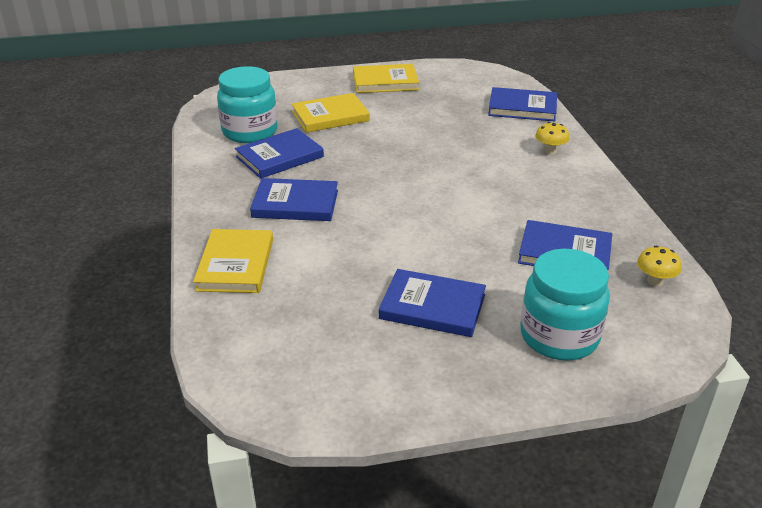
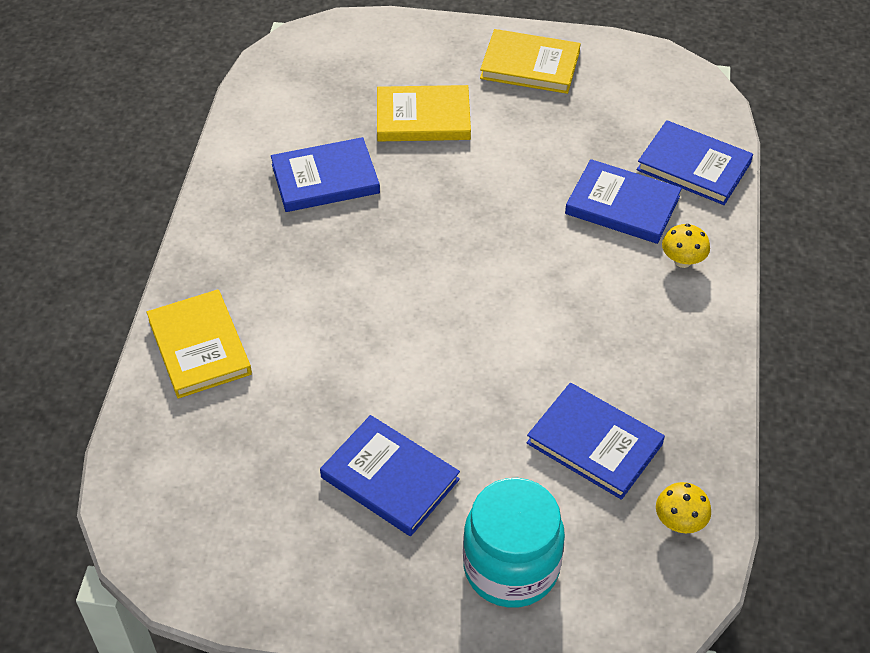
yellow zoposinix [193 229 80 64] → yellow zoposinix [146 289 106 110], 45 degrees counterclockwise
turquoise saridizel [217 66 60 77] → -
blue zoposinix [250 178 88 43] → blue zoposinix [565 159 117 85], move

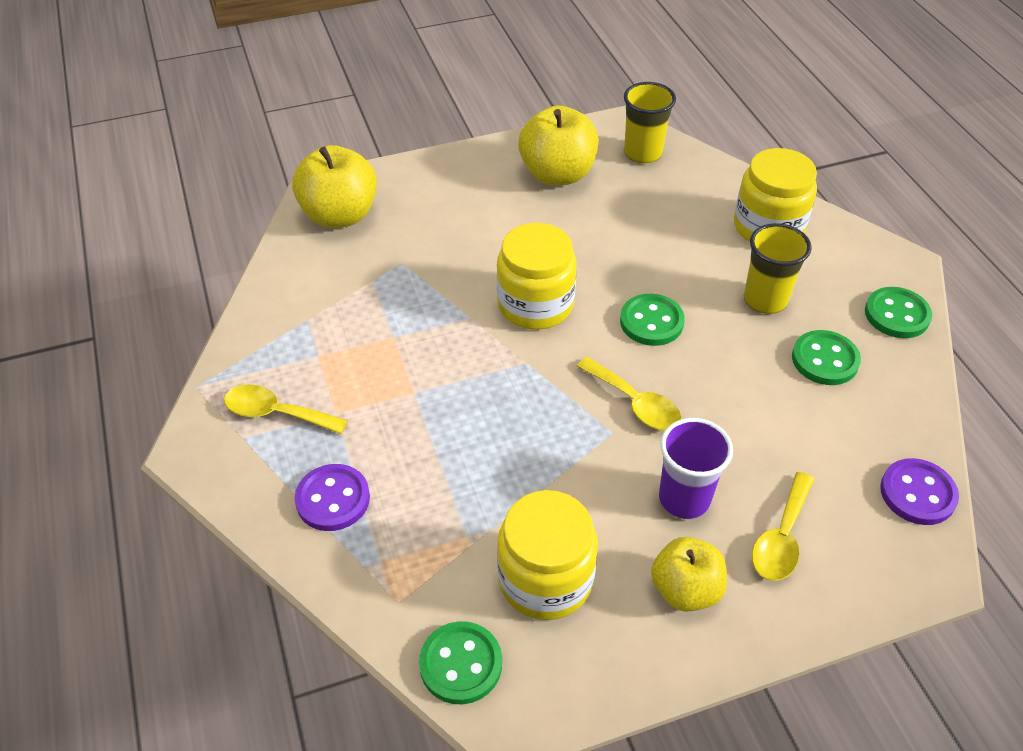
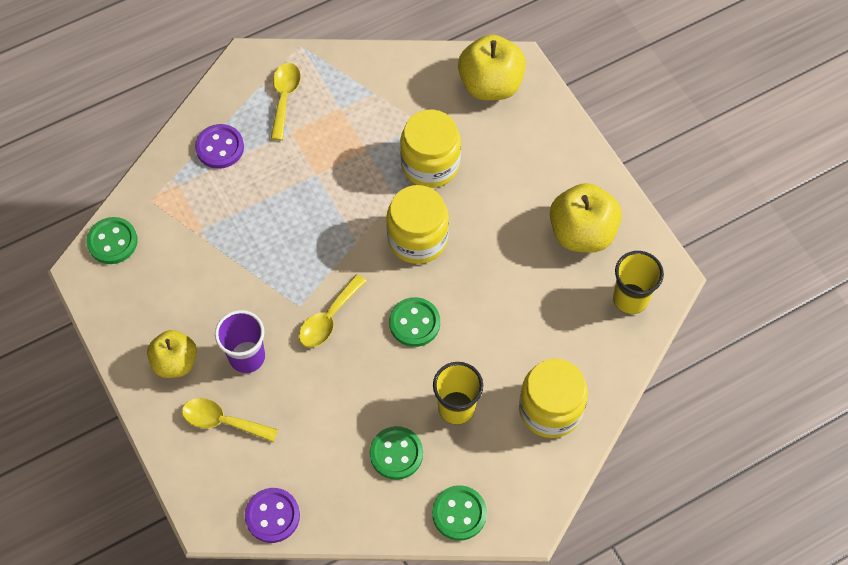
yellow saridizel [497 490 101 130] → yellow saridizel [400 109 61 79], move

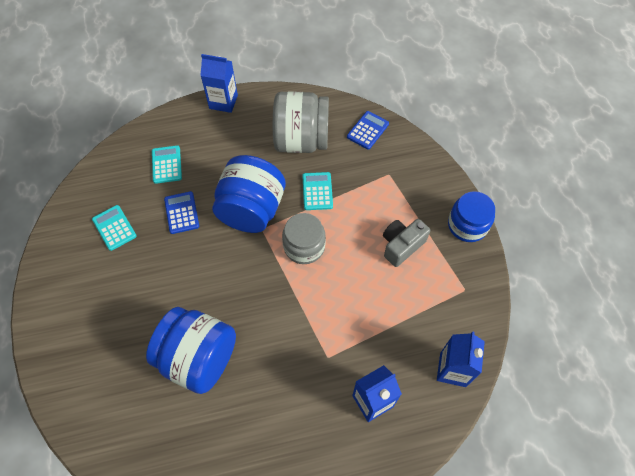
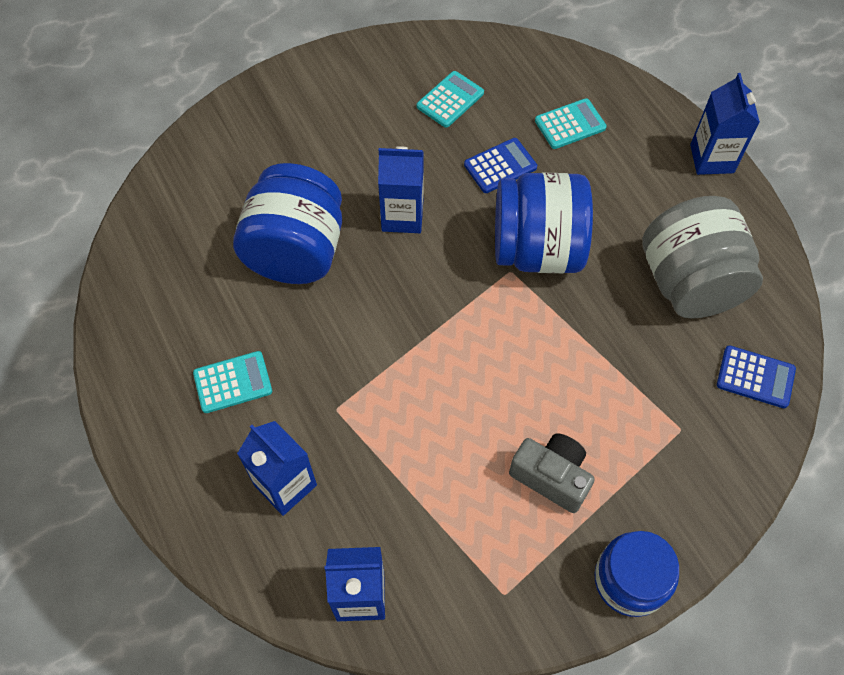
grey saridizel [282 213 44 51] → -
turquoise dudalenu [302 172 31 38] → turquoise dudalenu [193 351 79 62], move
- → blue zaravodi [378 146 46 87]

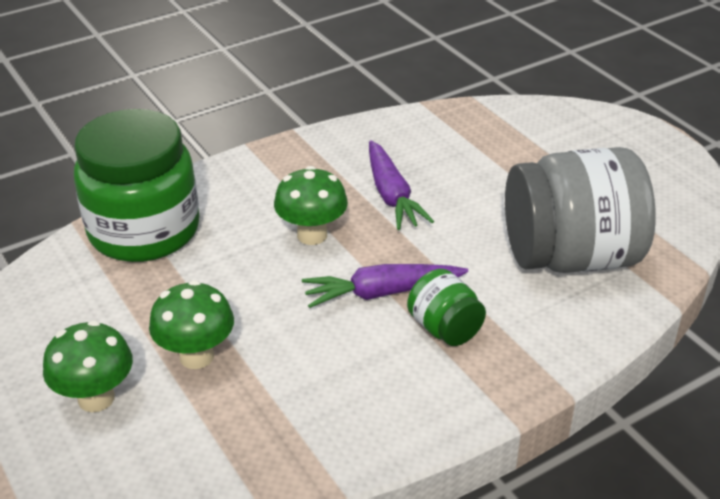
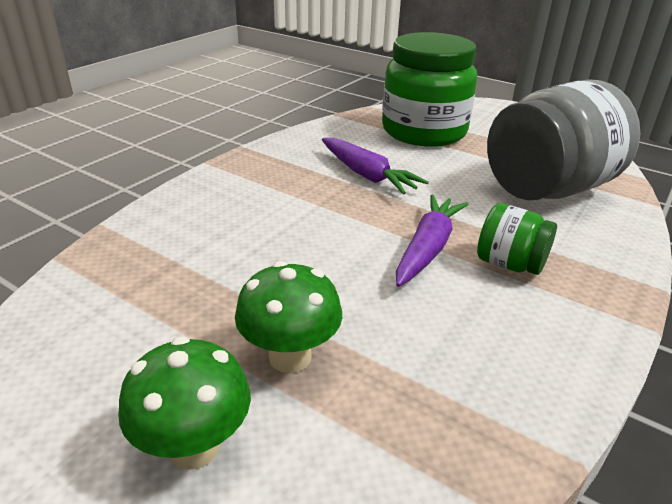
green saridizel [74 109 125 153] → green saridizel [382 32 95 115], move
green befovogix [274 166 74 79] → -
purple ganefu [302 264 166 44] → purple ganefu [396 194 73 93], 150 degrees clockwise

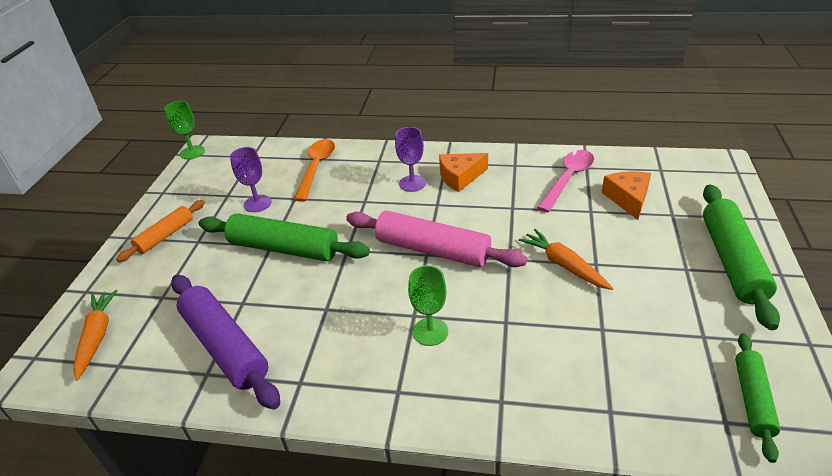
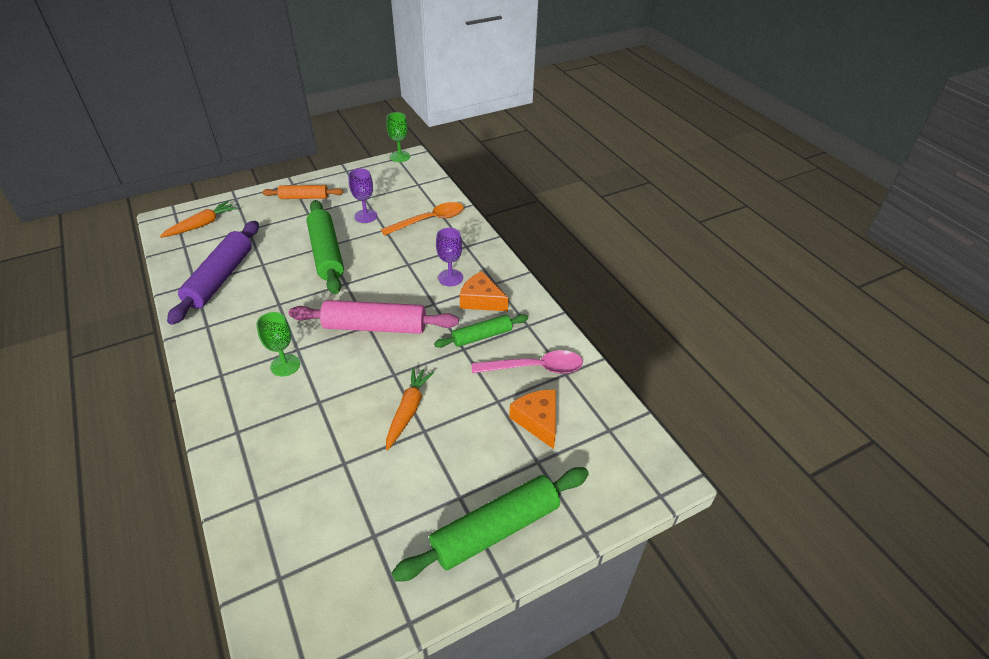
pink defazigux [346 211 181 56] → pink defazigux [289 300 170 34], 75 degrees counterclockwise
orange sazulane [601 171 50 49] → orange sazulane [509 390 47 59], 75 degrees counterclockwise
green defazigux [735 333 46 130] → green defazigux [434 314 94 34], move

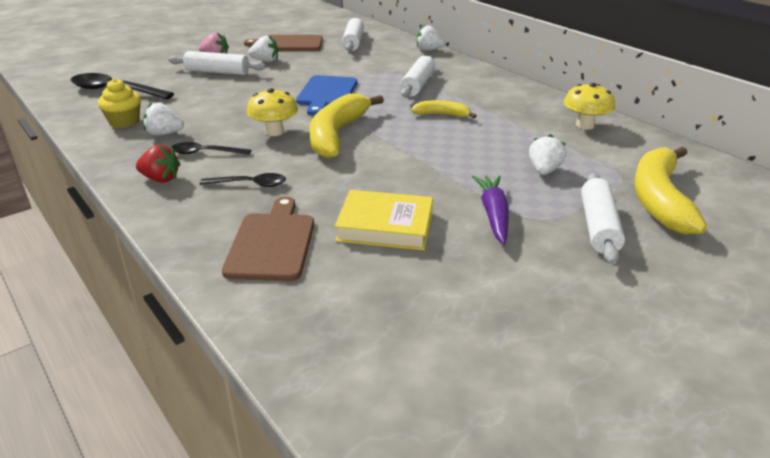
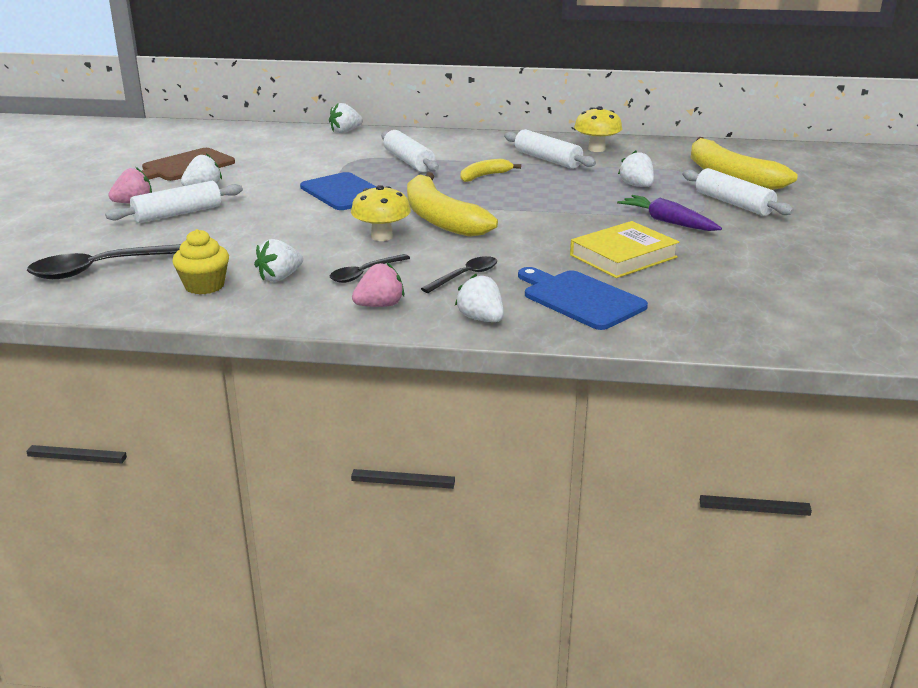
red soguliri [136 145 44 38] → pink soguliri [352 263 52 44]
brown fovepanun [222 197 92 84] → blue fovepanun [518 267 130 63]
white defazigux [342 18 22 33] → white defazigux [504 129 92 40], move
- → white soguliri [455 274 49 48]

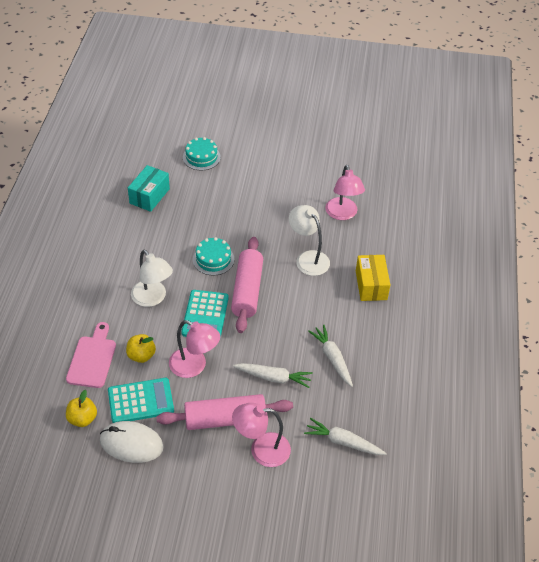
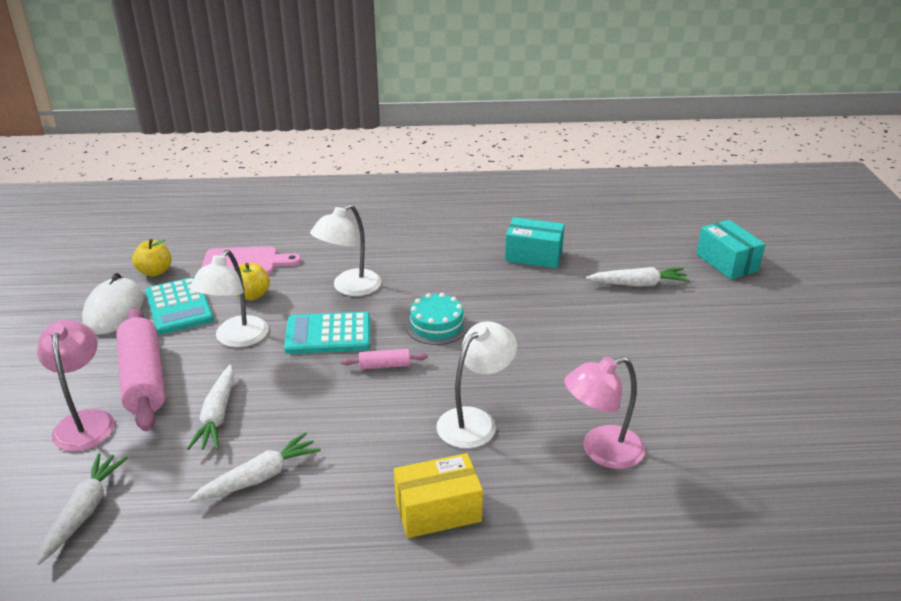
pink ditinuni [169 320 51 58] → white ditinuni [190 250 78 98]
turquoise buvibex [183 137 38 33] → white ganefu [586 267 104 19]
pink defazigux [231 237 32 96] → pink defazigux [341 349 87 20], x0.45
- → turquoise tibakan [696 220 70 59]

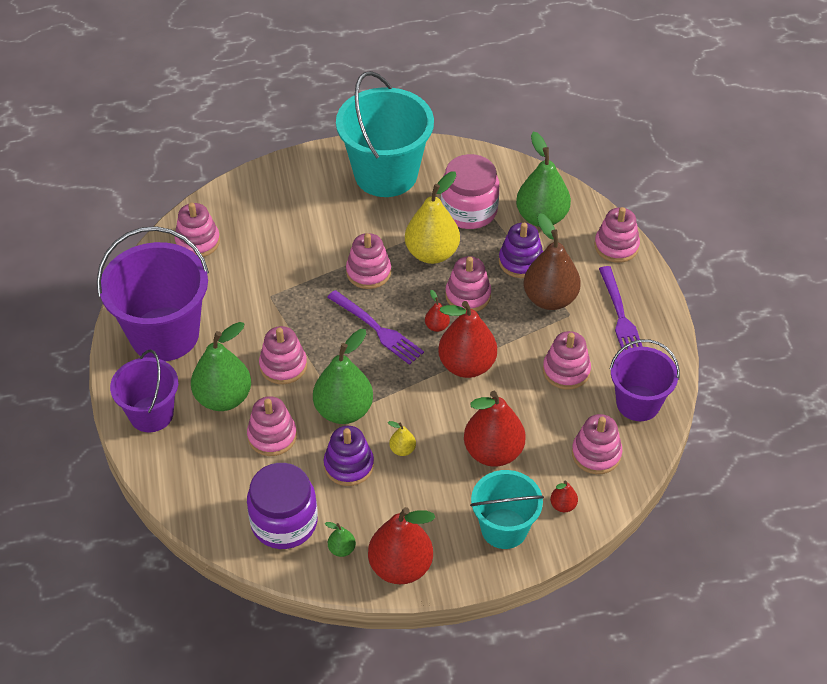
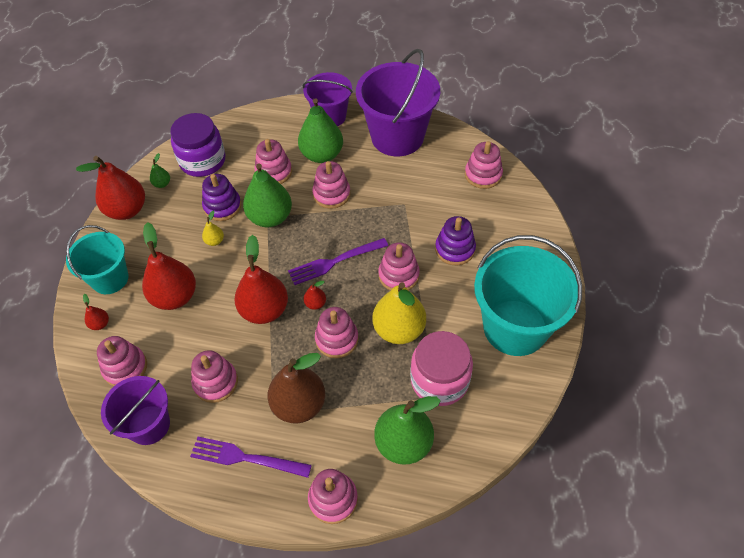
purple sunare [499 223 44 55] → purple sunare [435 216 41 49], move

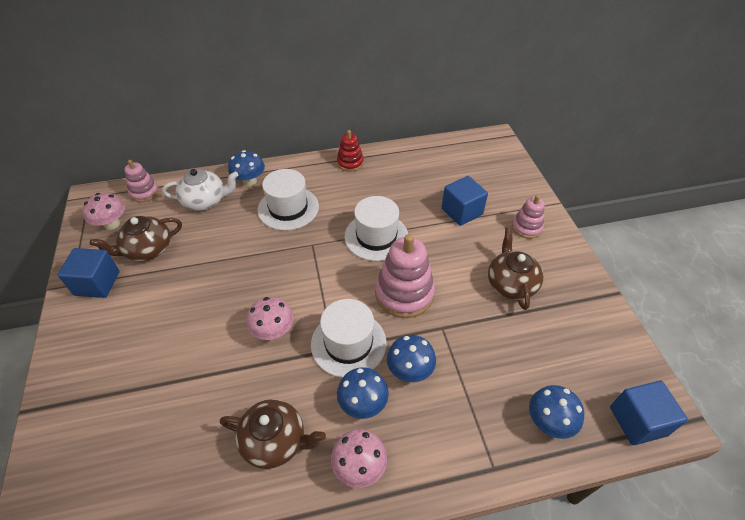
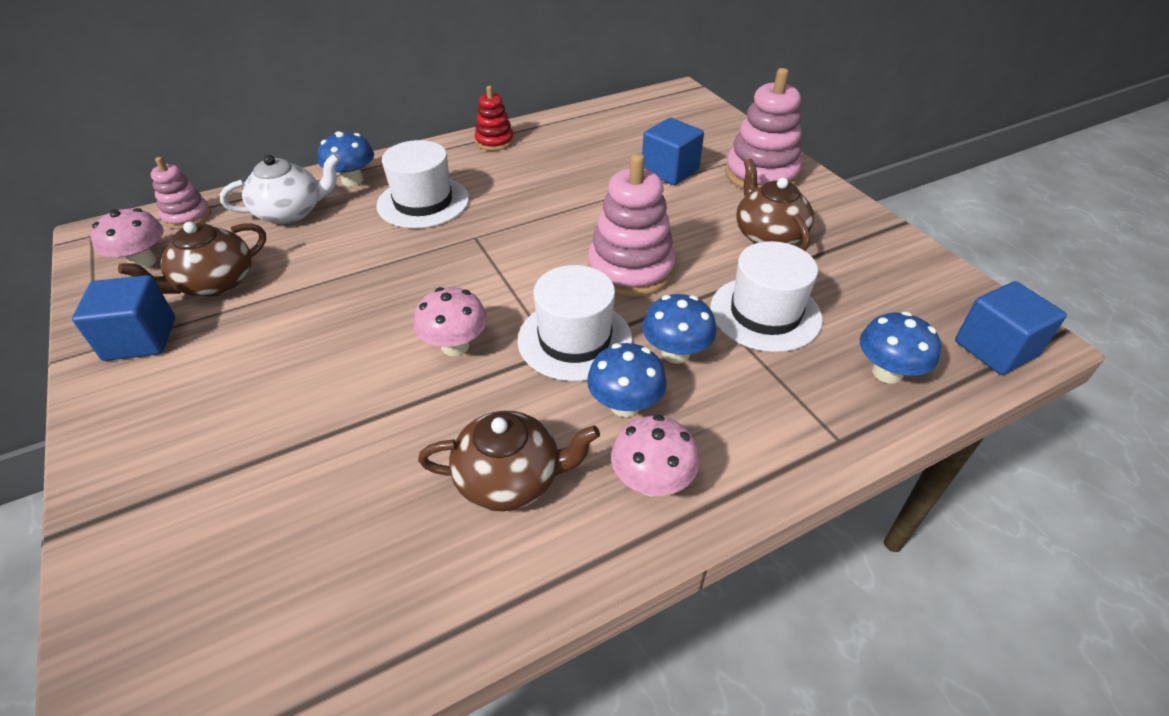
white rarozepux [344 196 64 65] → white rarozepux [710 241 113 111], move
pink sunare [512 195 32 44] → pink sunare [725 68 77 121], x1.76

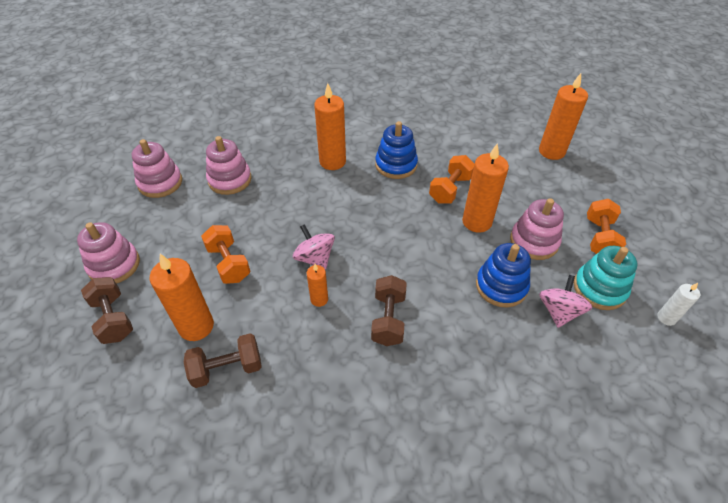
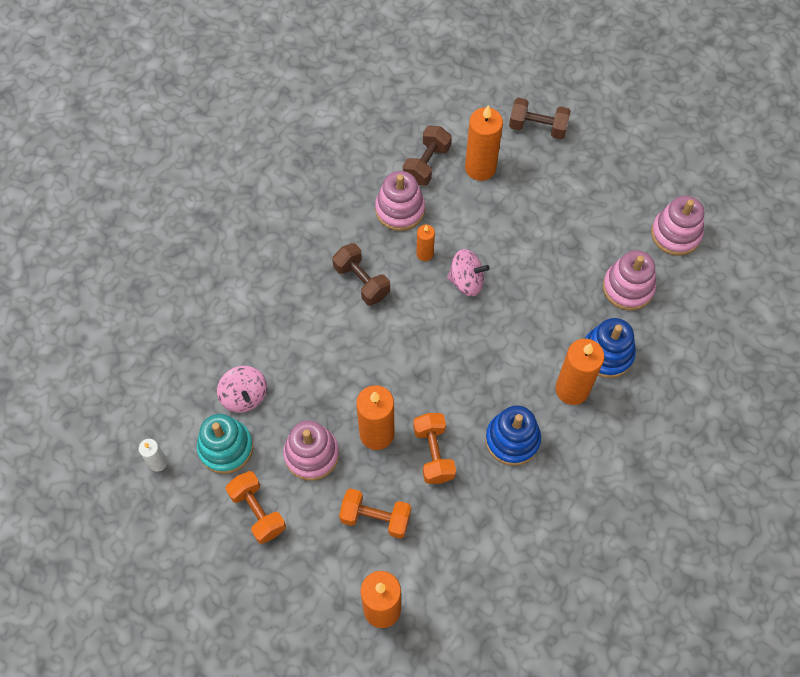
pink sunare [77 222 63 62] → pink sunare [375 171 50 60], move
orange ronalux [201 225 50 59] → orange ronalux [339 488 72 51], move
blue sunare [476 243 55 65] → blue sunare [585 318 51 60], move

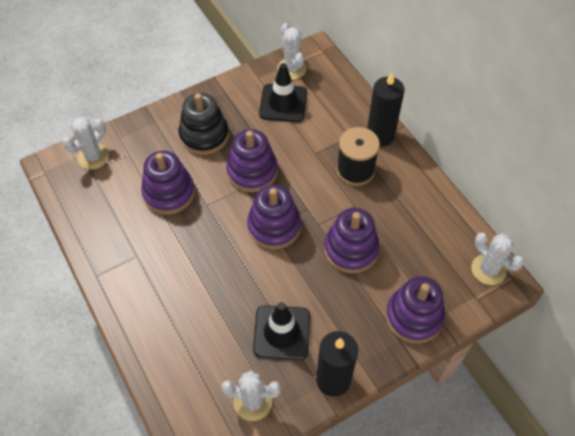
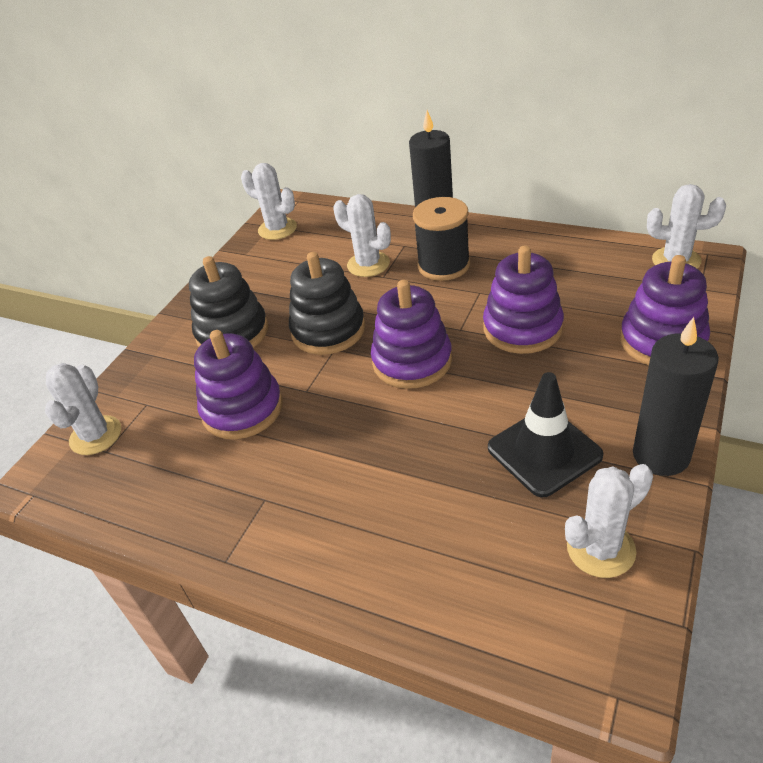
purple sunare [226 129 52 63] → black sunare [289 252 76 103]
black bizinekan [259 63 48 59] → -
- → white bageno [333 194 58 83]

